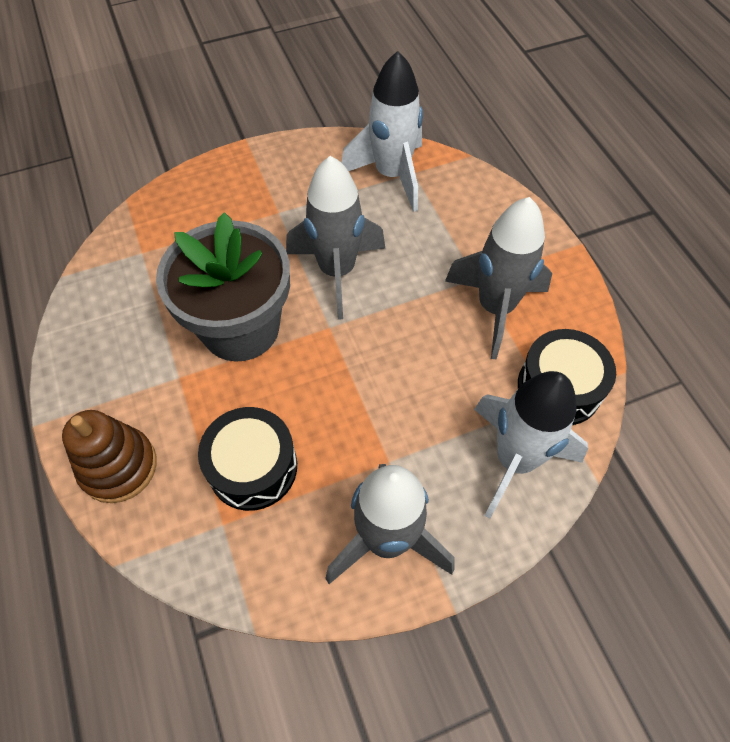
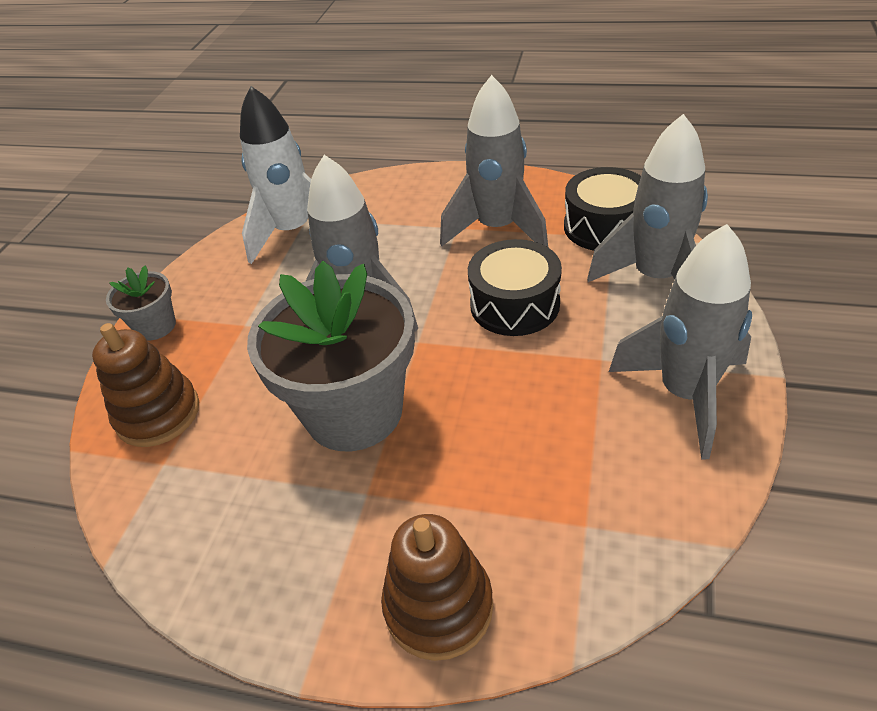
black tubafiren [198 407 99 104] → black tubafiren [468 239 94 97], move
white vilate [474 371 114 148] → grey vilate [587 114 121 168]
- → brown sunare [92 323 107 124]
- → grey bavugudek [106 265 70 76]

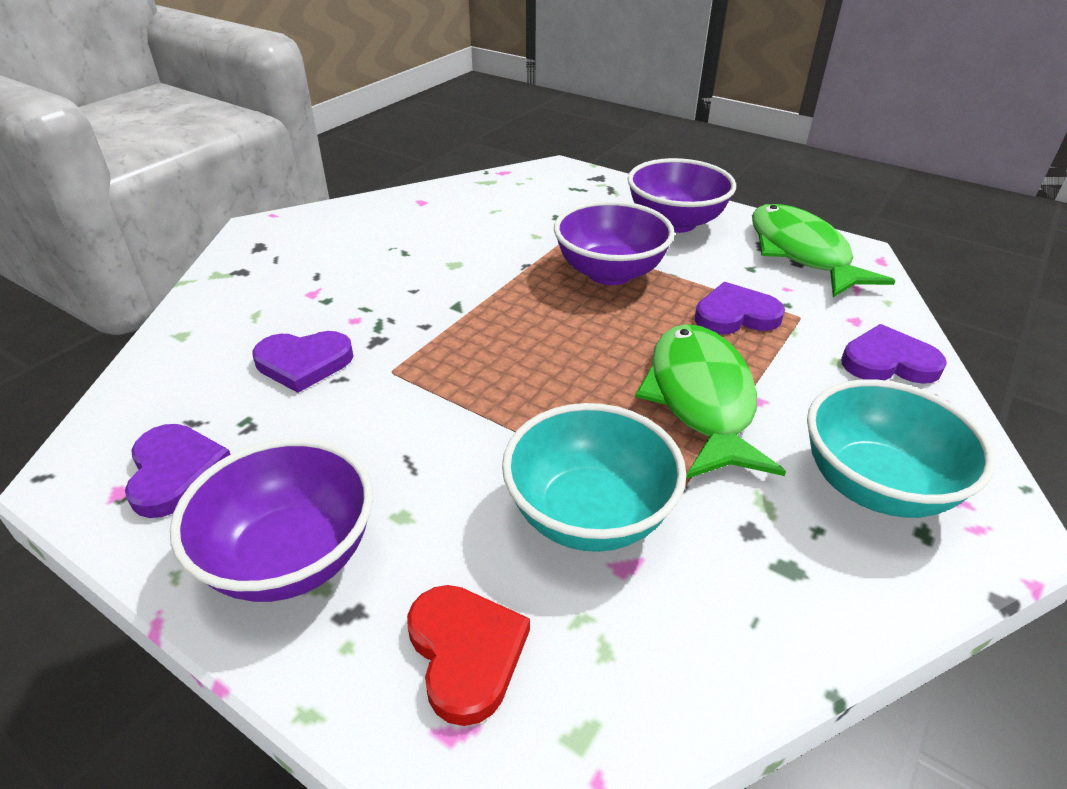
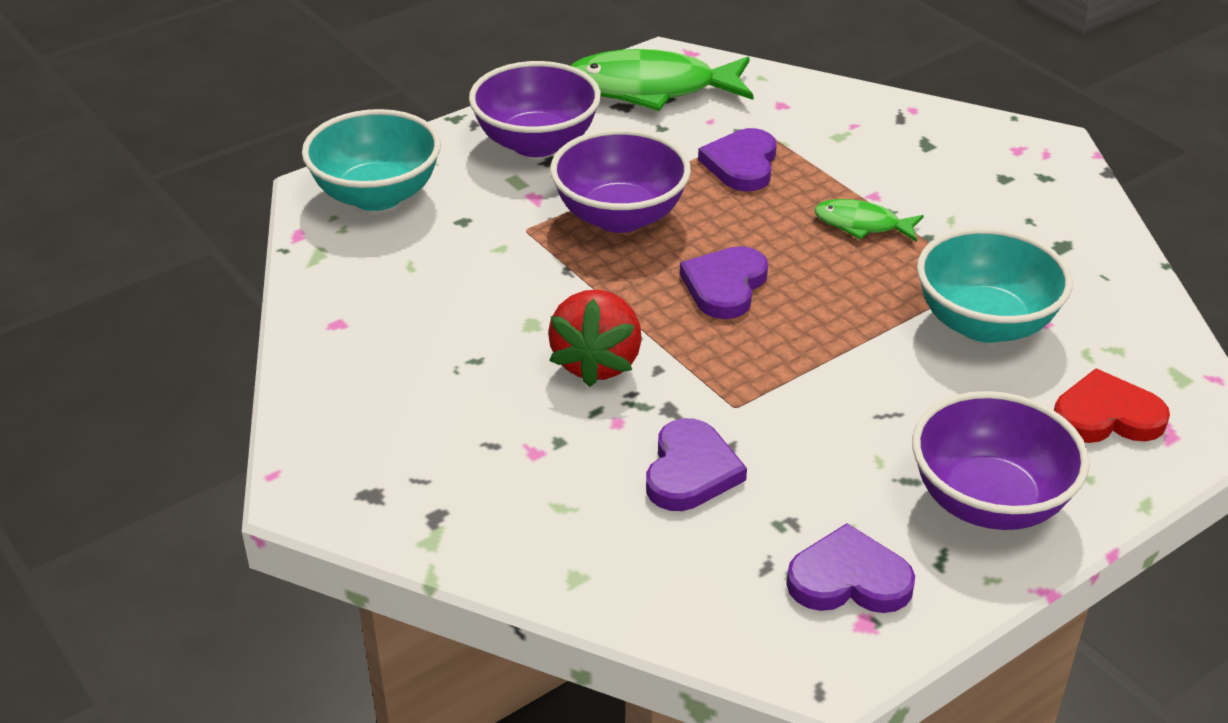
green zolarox [635 324 151 155] → green zolarox [814 199 110 43], x0.51
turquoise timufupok [807 379 188 139] → turquoise timufupok [302 109 139 102], move
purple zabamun [841 324 106 60] → purple zabamun [680 246 88 73], move
- → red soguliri [548 290 94 97]

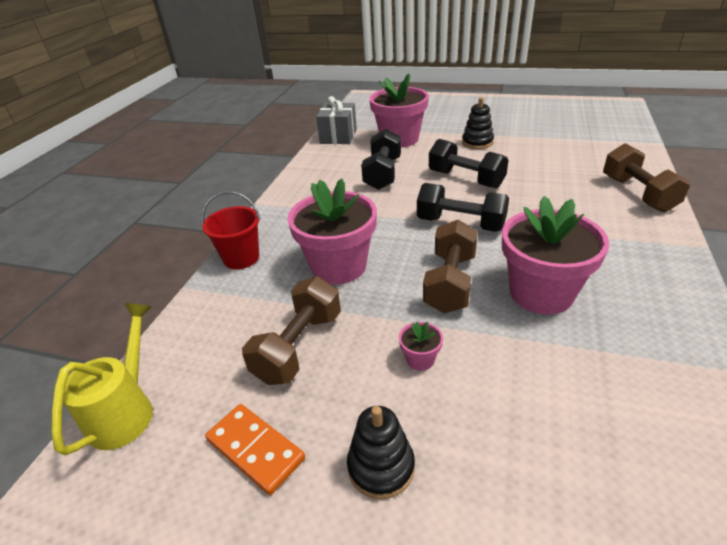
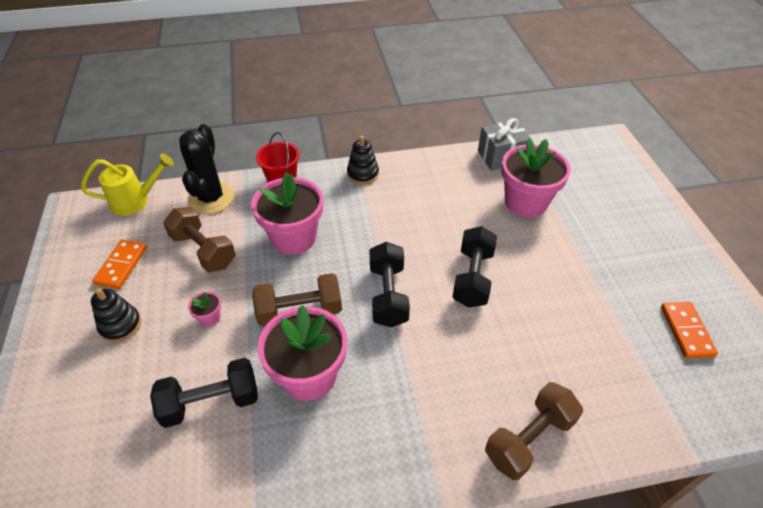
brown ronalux [242 277 99 108] → brown ronalux [163 207 72 65], 45 degrees clockwise
black ronalux [361 129 40 61] → black ronalux [150 358 108 70], move
black sunare [462 97 32 52] → black sunare [347 136 32 49], move
- → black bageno [179 124 55 90]
- → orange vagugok [661 302 57 57]

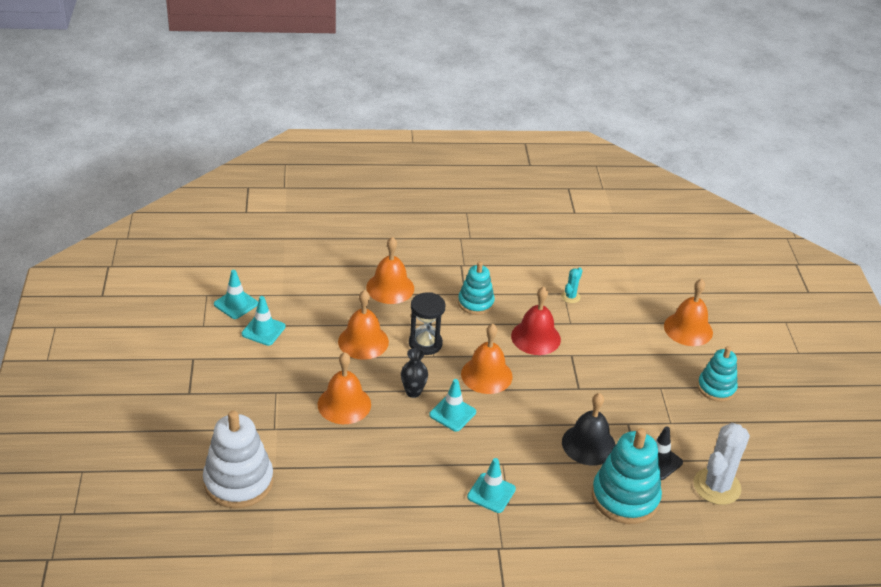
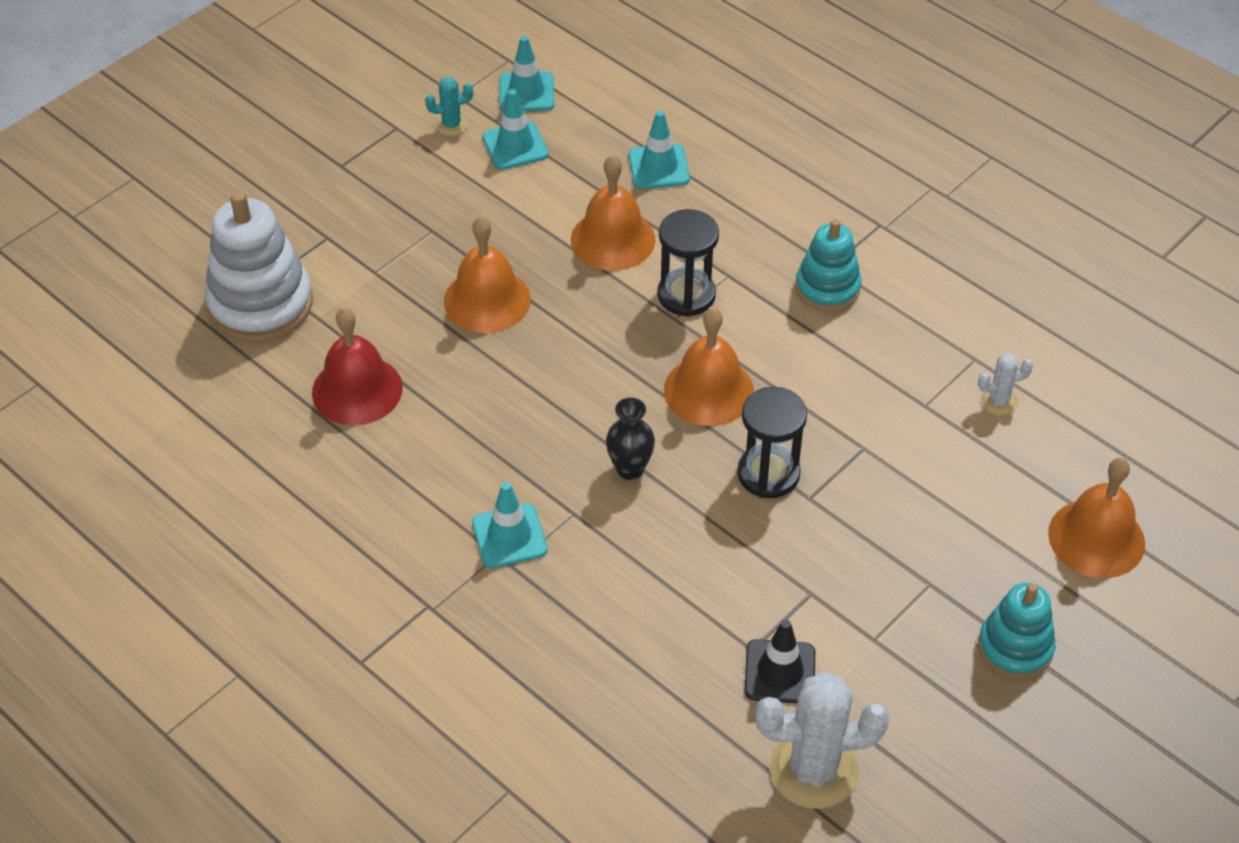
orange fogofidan [366 237 48 67] → -
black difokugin [401 348 27 50] → black difokugin [606 397 49 83], move
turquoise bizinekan [429 379 47 52] → turquoise bizinekan [629 111 61 78], move
red fogofidan [511 287 50 68] → red fogofidan [312 307 90 118], move
turquoise bageno [561 267 21 36] → turquoise bageno [425 77 48 59], move
black fogofidan [562 393 54 73] → -
turquoise sunare [591 428 71 96] → -
- → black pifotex [737 387 70 111]
- → white bageno [978 353 55 62]

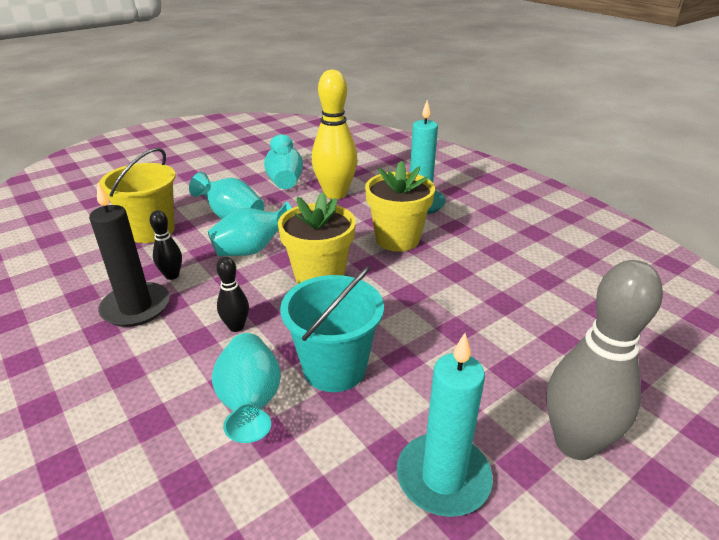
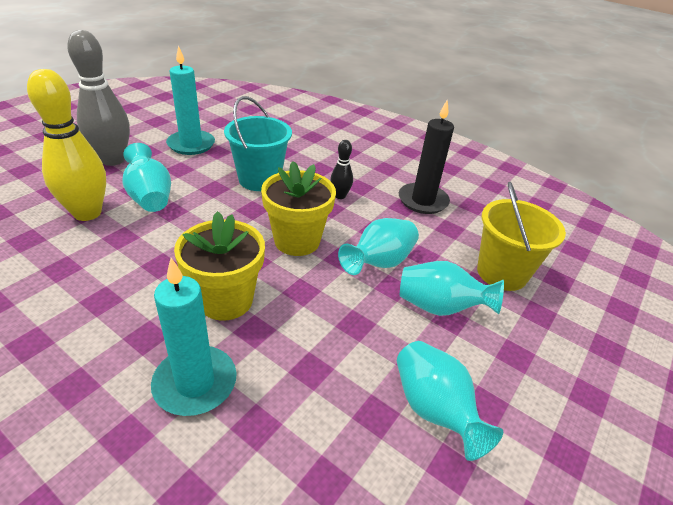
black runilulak [150 210 32 70] → -
turquoise difokugin [212 333 69 110] → turquoise difokugin [122 143 49 69], move
yellow runilulak [312 70 46 129] → yellow runilulak [27 69 79 152], move

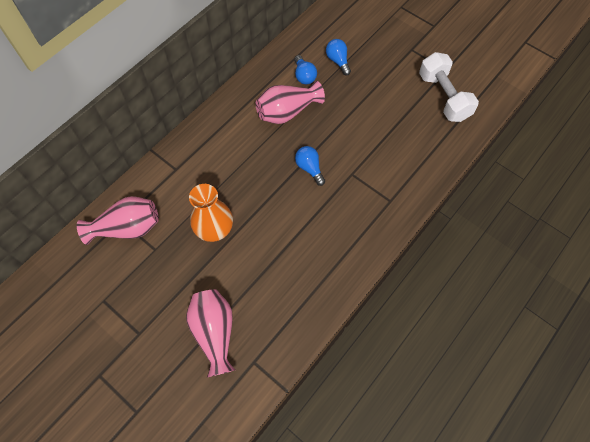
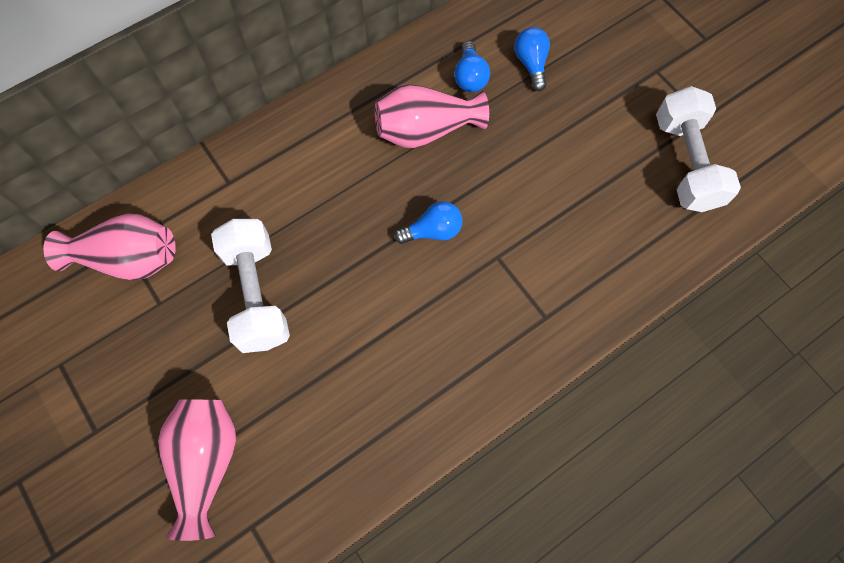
orange difokugin [189 184 44 58] → white ronalux [211 219 79 134]
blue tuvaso [295 146 30 40] → blue tuvaso [394 201 68 43], 90 degrees clockwise

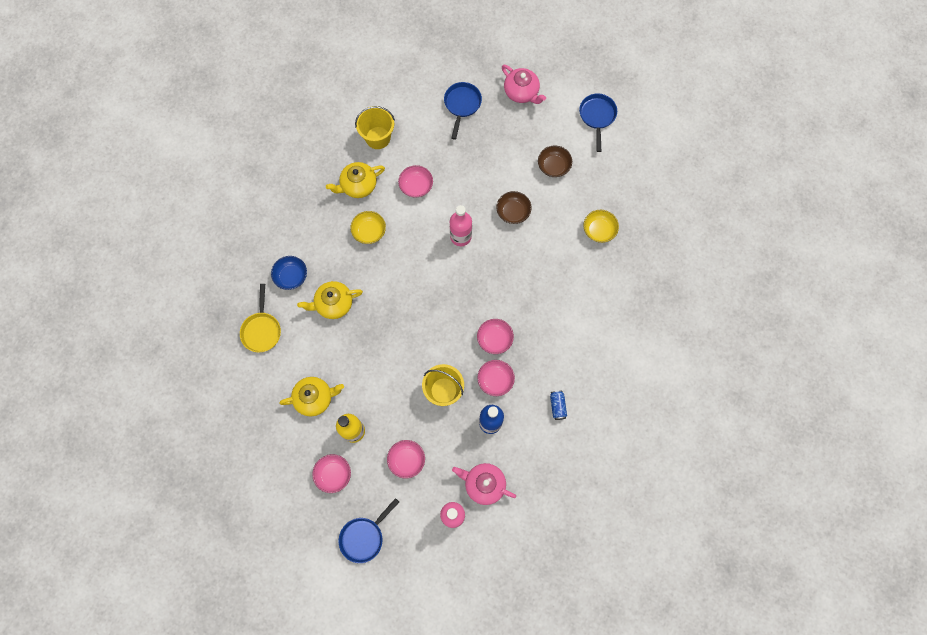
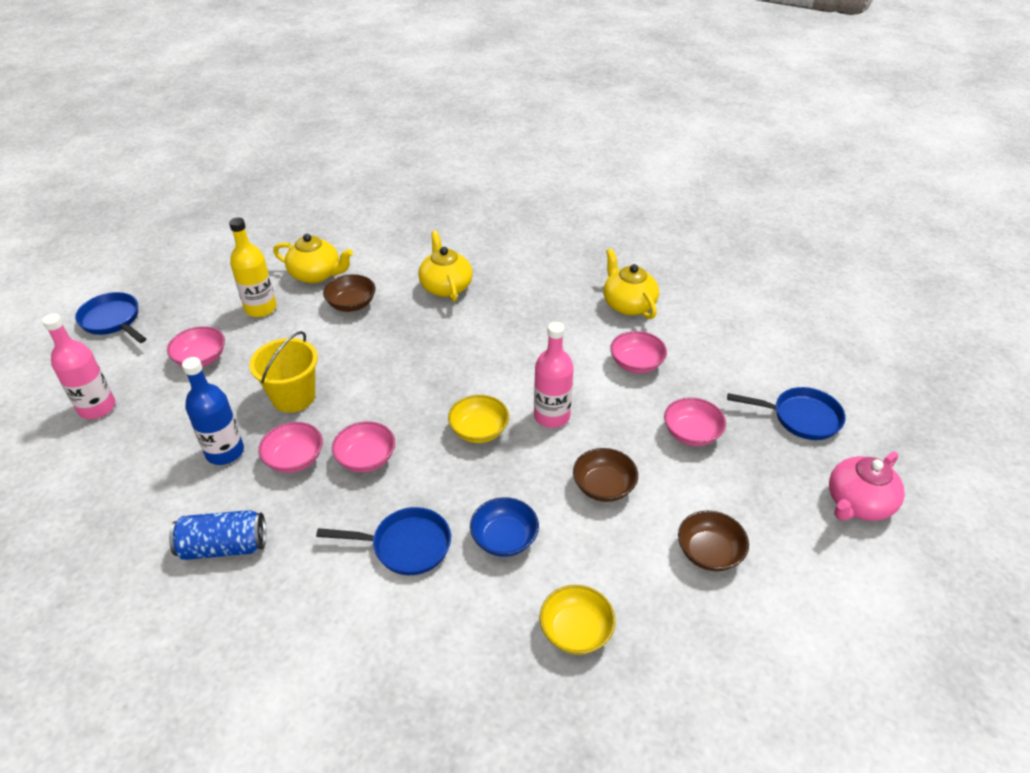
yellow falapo [240 284 41 68] → -
blue timufupok [271 256 36 34] → blue timufupok [470 497 69 60], move
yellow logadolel [280 377 64 39] → yellow logadolel [273 234 80 49], 60 degrees counterclockwise
pink timufupok [312 454 39 39] → pink timufupok [664 398 62 48], move
yellow timufupok [350 211 36 33] → yellow timufupok [448 395 61 48], move
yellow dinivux [355 106 40 43] → -
pink logadolel [452 463 64 42] → -
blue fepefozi [550 390 17 30] → blue fepefozi [169 510 97 50], x1.64
blue falapo [579 93 38 59] → blue falapo [316 507 135 68], move
- → brown timufupok [323 274 53 38]

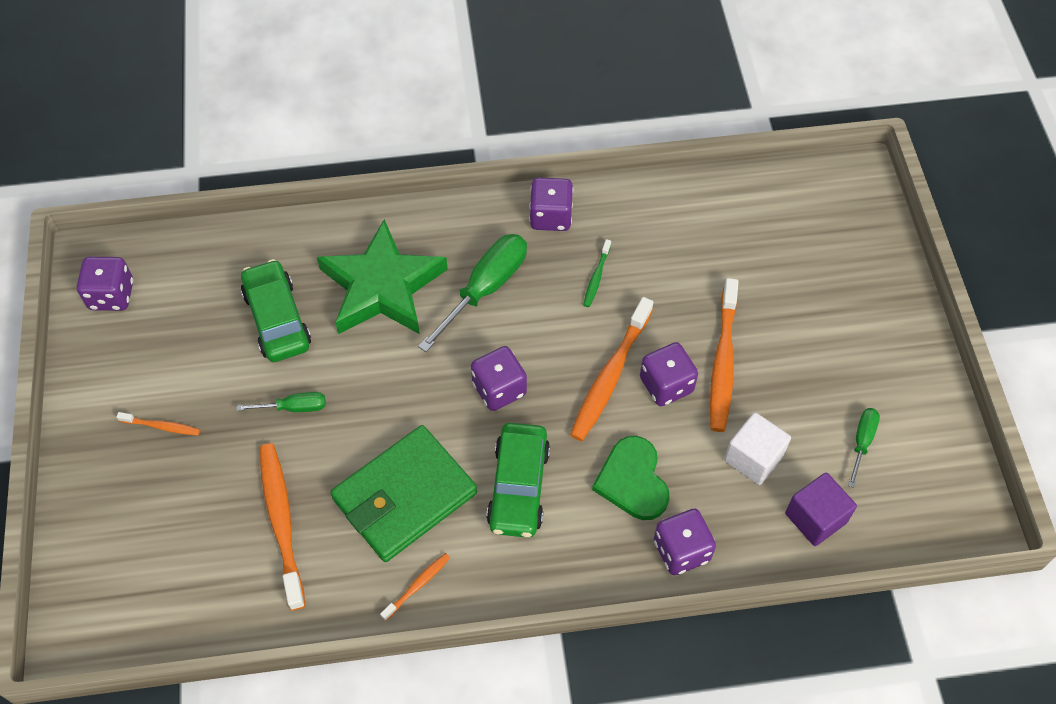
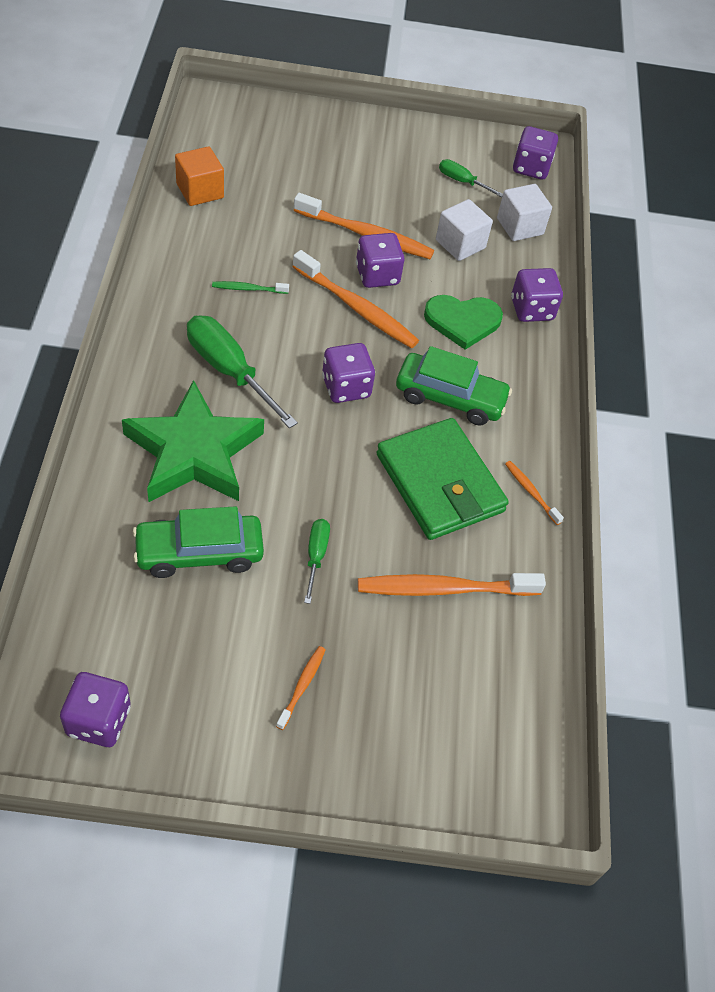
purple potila [529 177 44 54] → purple potila [513 126 45 54], move
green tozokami [583 239 28 68] → green tozokami [212 281 77 13], 150 degrees clockwise
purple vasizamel [785 472 72 74] → white vasizamel [497 184 55 57]
- → orange vasizamel [175 147 49 59]

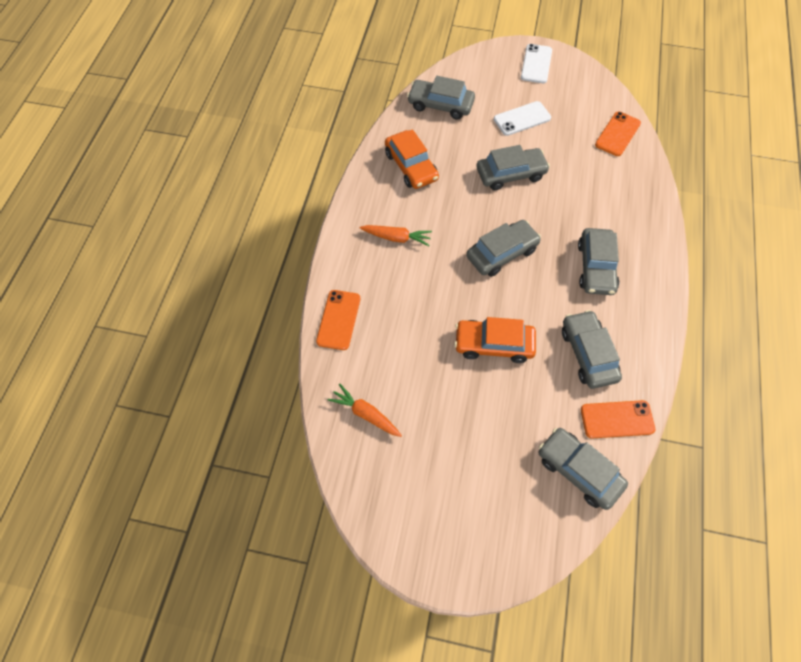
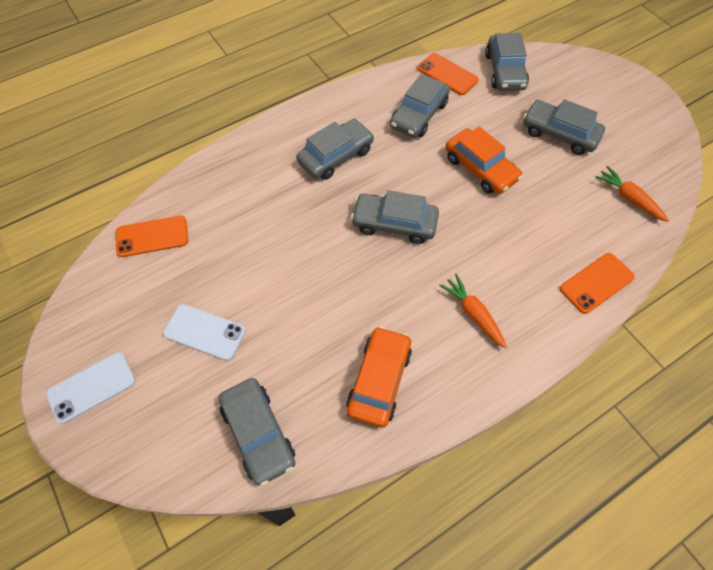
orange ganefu [327 384 75 53] → orange ganefu [595 166 74 56], 150 degrees clockwise
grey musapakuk [477 145 73 45] → grey musapakuk [523 99 82 56], move

